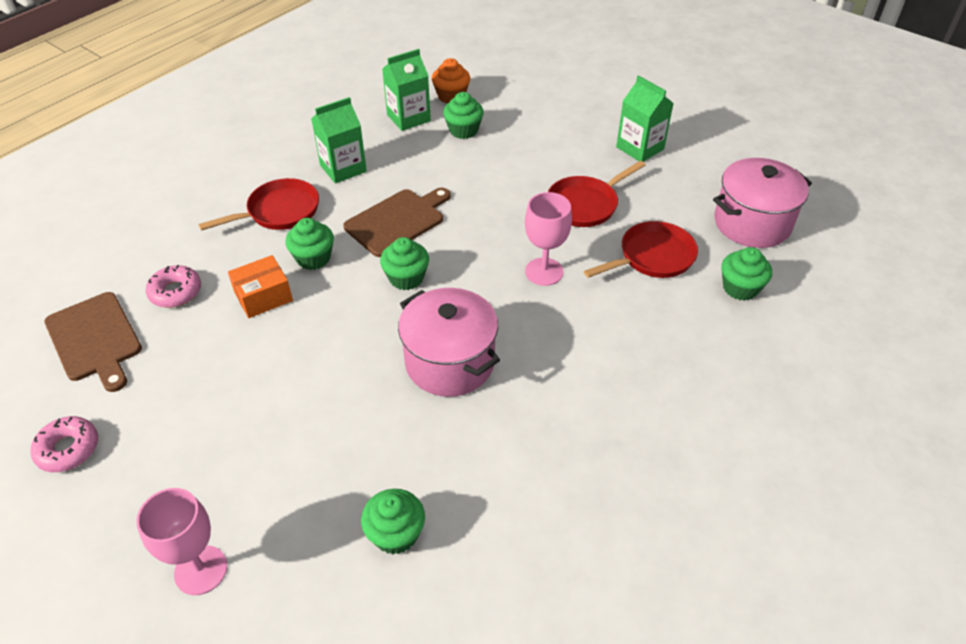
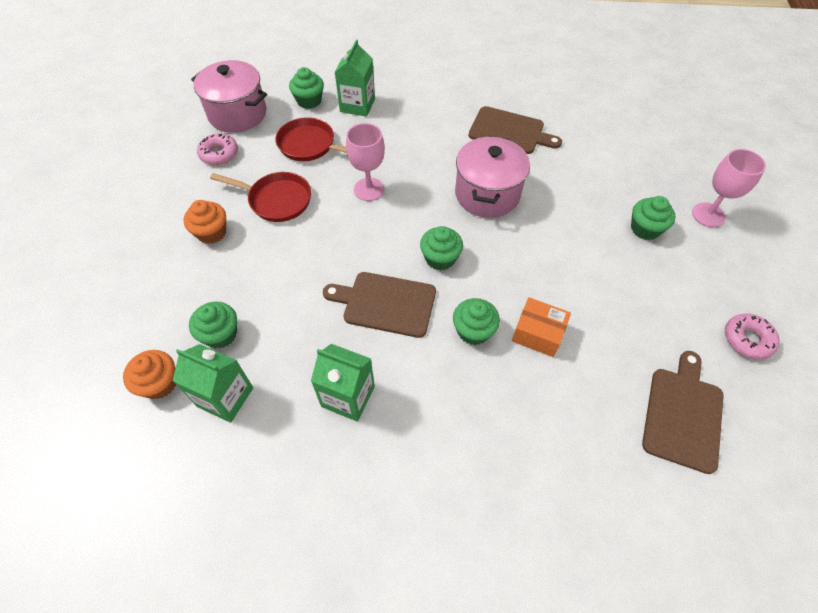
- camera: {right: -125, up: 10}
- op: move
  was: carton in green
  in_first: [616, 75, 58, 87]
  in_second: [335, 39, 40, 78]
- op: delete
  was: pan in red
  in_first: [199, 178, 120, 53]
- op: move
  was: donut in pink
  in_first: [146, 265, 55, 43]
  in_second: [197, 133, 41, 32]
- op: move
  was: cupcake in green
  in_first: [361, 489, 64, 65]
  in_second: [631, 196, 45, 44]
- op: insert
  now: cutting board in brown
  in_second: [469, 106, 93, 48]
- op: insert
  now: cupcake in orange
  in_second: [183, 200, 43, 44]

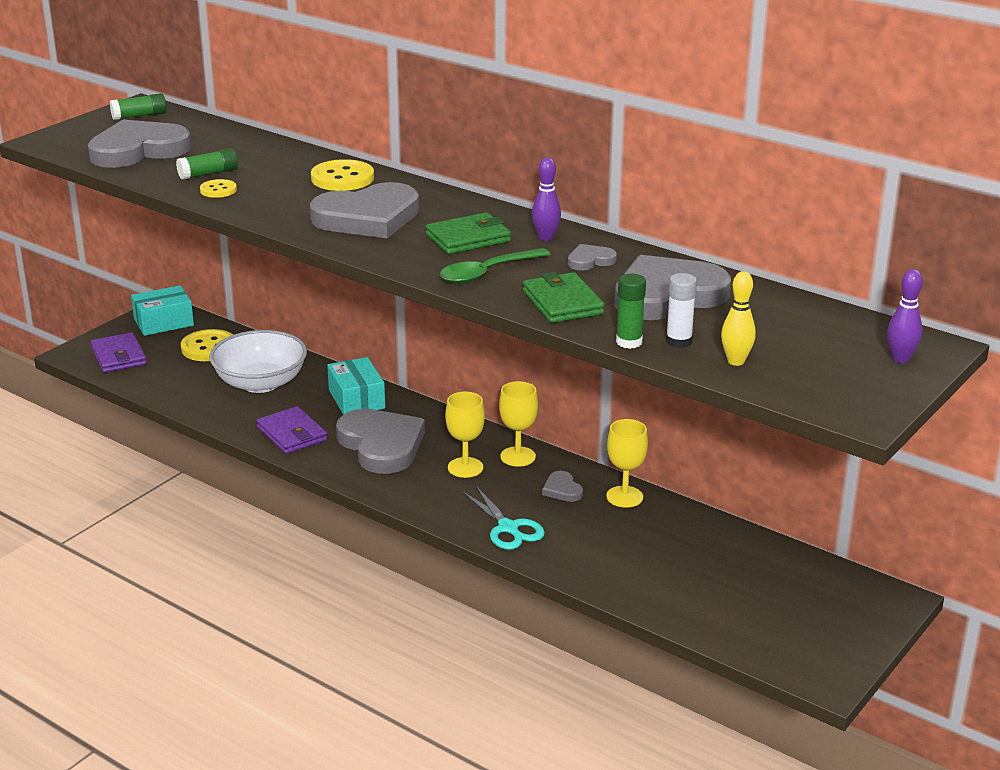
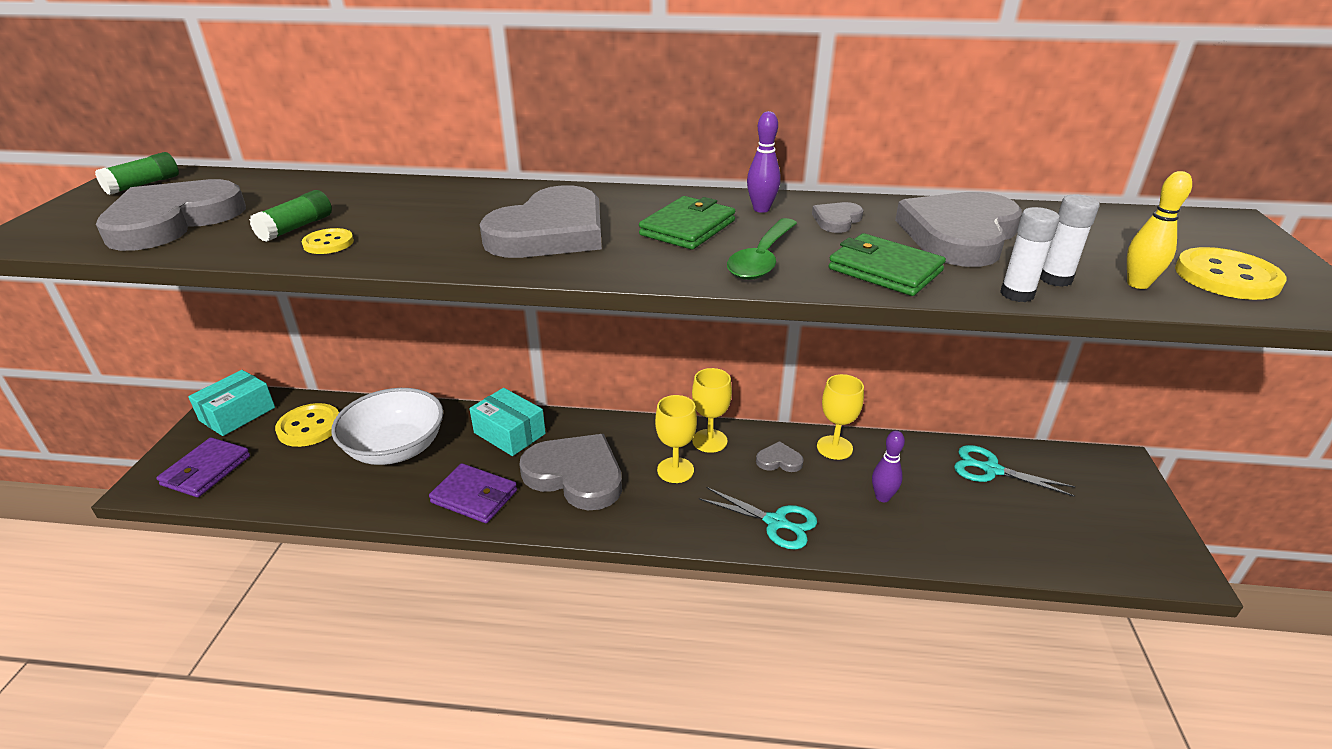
- camera: {right: -30, up: 5}
- op: move
  was: button in yellow
  in_first: [311, 159, 63, 32]
  in_second: [1175, 247, 112, 53]
- op: move
  was: bowling pin in purple
  in_first: [887, 269, 36, 94]
  in_second: [872, 430, 33, 72]
- op: recolor
  was: glue stick in green
  now: glue stick in white
  in_first: [616, 274, 30, 75]
  in_second: [1000, 207, 60, 95]
- op: rotate
  was: wallet in purple
  in_first: [91, 332, 56, 41]
  in_second: [157, 437, 93, 60]
  clockwise: 75
- op: rotate
  was: heart in grey
  in_first: [542, 471, 41, 31]
  in_second: [756, 441, 48, 31]
  clockwise: 150
- op: insert
  now: scissors in turquoise
  in_second: [954, 445, 121, 52]

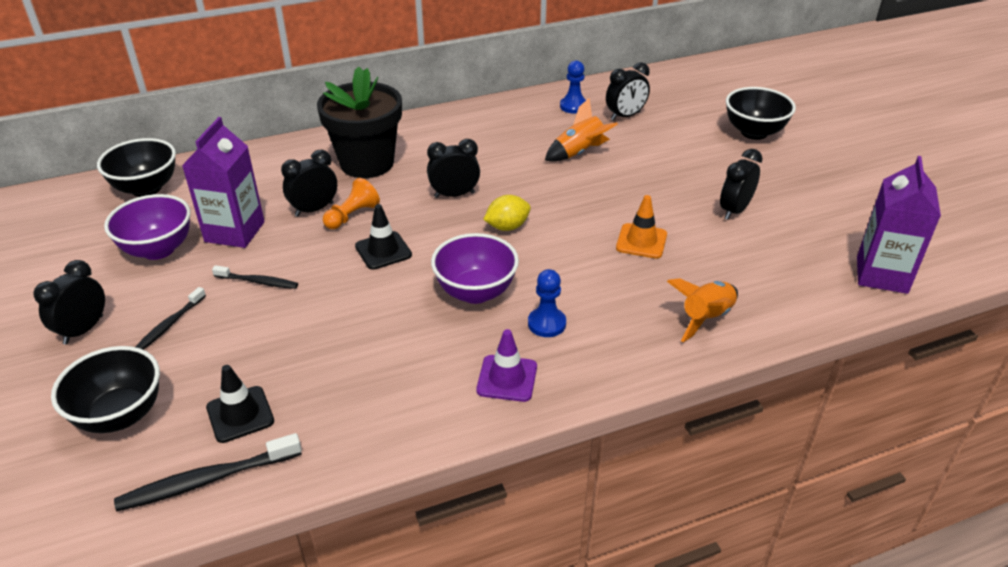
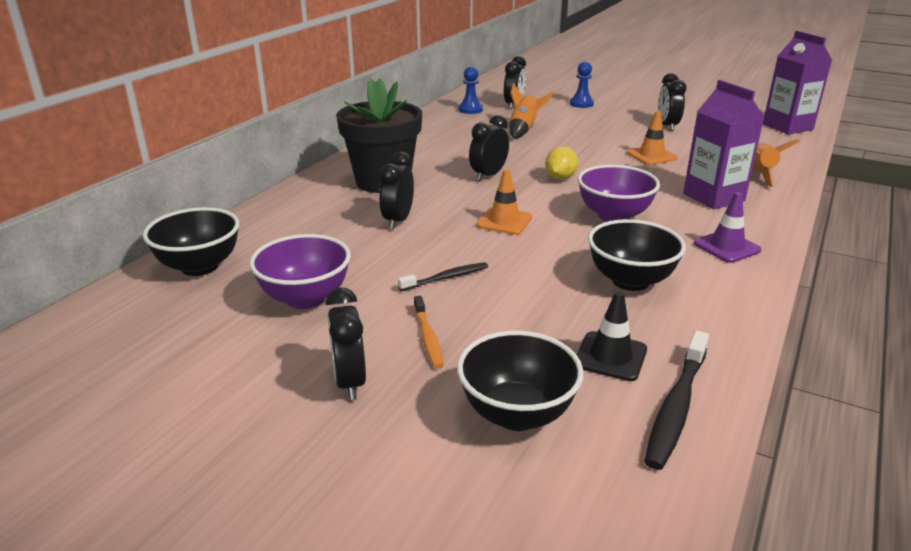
- camera: {right: -40, up: -10}
- op: move
  was: bowl in black
  in_first: [726, 87, 70, 53]
  in_second: [588, 219, 98, 72]
- op: move
  was: carton in purple
  in_first: [182, 117, 82, 131]
  in_second: [683, 80, 81, 129]
- op: delete
  was: pawn in orange
  in_first: [323, 178, 57, 51]
- op: recolor
  was: traffic cone in black
  now: traffic cone in orange
  in_first: [355, 204, 57, 66]
  in_second: [477, 169, 55, 66]
- op: move
  was: pawn in blue
  in_first: [528, 269, 38, 68]
  in_second: [570, 62, 24, 46]
- op: recolor
  was: toothbrush in black
  now: toothbrush in orange
  in_first: [136, 287, 70, 63]
  in_second: [414, 296, 30, 73]

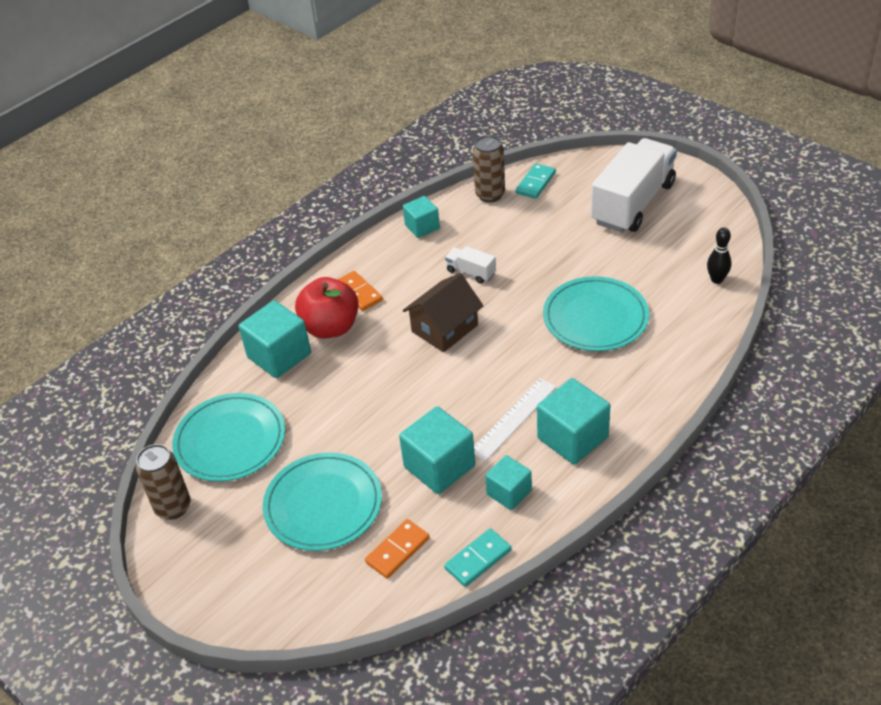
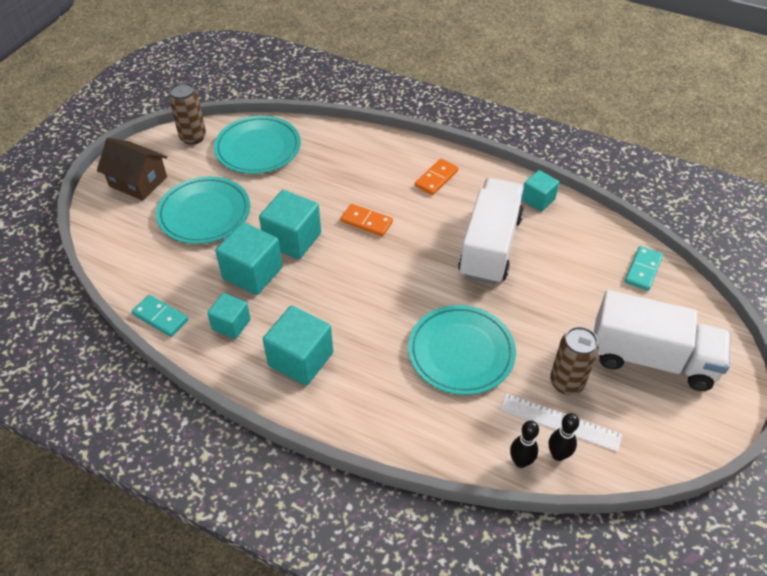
- camera: {right: 70, up: 5}
- op: move
  was: can in brown
  in_first: [473, 135, 32, 68]
  in_second: [550, 326, 49, 69]
- op: rotate
  was: domino in turquoise
  in_first: [515, 163, 41, 36]
  in_second: [625, 246, 38, 45]
  clockwise: -75
- op: resize
  was: truck in white
  in_first: [445, 246, 51, 38]
  in_second: [458, 178, 66, 107]
  ratio: 2.34
- op: move
  was: house in brown
  in_first: [403, 273, 80, 79]
  in_second: [97, 138, 71, 63]
- op: delete
  was: apple in red
  in_first: [295, 277, 64, 61]
- op: move
  was: cube in turquoise
  in_first: [239, 300, 72, 78]
  in_second: [259, 190, 62, 69]
- op: move
  was: ruler in white
  in_first: [474, 378, 82, 83]
  in_second: [500, 393, 122, 59]
- op: move
  was: domino in orange
  in_first: [365, 519, 65, 60]
  in_second: [341, 204, 52, 33]
- op: insert
  now: bowling pin in black
  in_second: [510, 420, 29, 48]

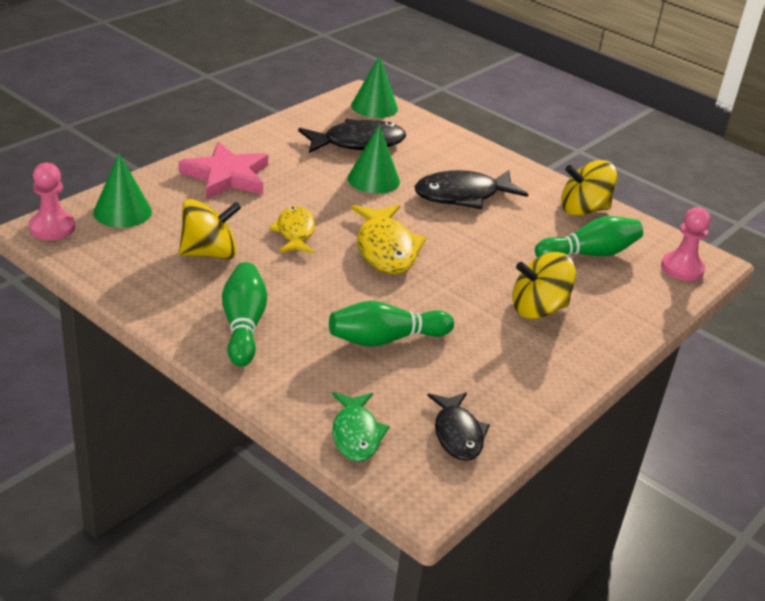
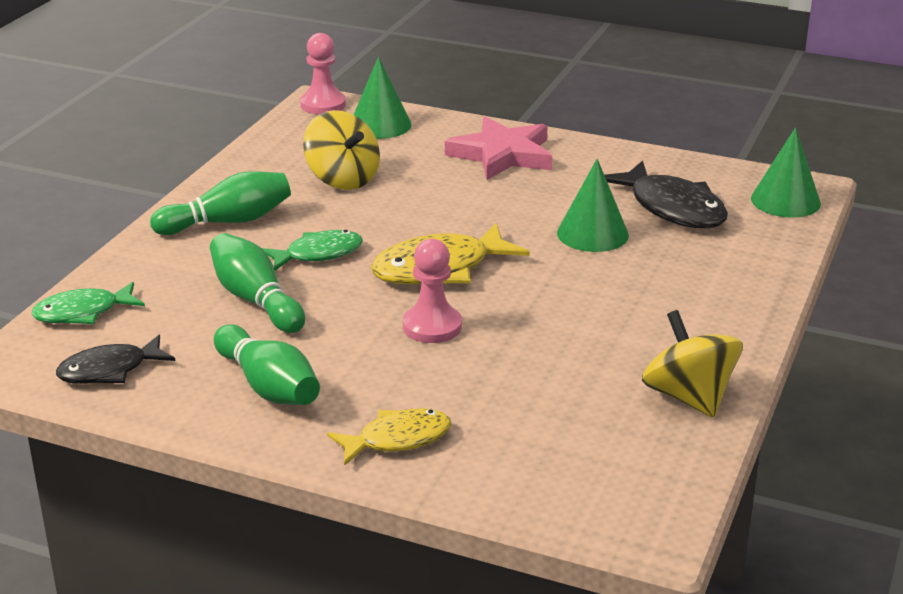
- camera: {right: 75, up: -5}
- op: delete
  was: fish in black
  in_first: [414, 170, 114, 39]
- op: move
  was: fish in yellow
  in_first: [269, 206, 46, 47]
  in_second: [327, 408, 124, 58]
- op: move
  was: pawn in pink
  in_first: [661, 207, 50, 74]
  in_second: [403, 239, 59, 104]
- op: move
  was: bowling pin in green
  in_first: [535, 216, 108, 41]
  in_second: [214, 324, 106, 81]
- op: delete
  was: spinning top in yellow
  in_first: [512, 252, 64, 67]
- op: insert
  now: fish in green
  in_second: [262, 230, 101, 40]

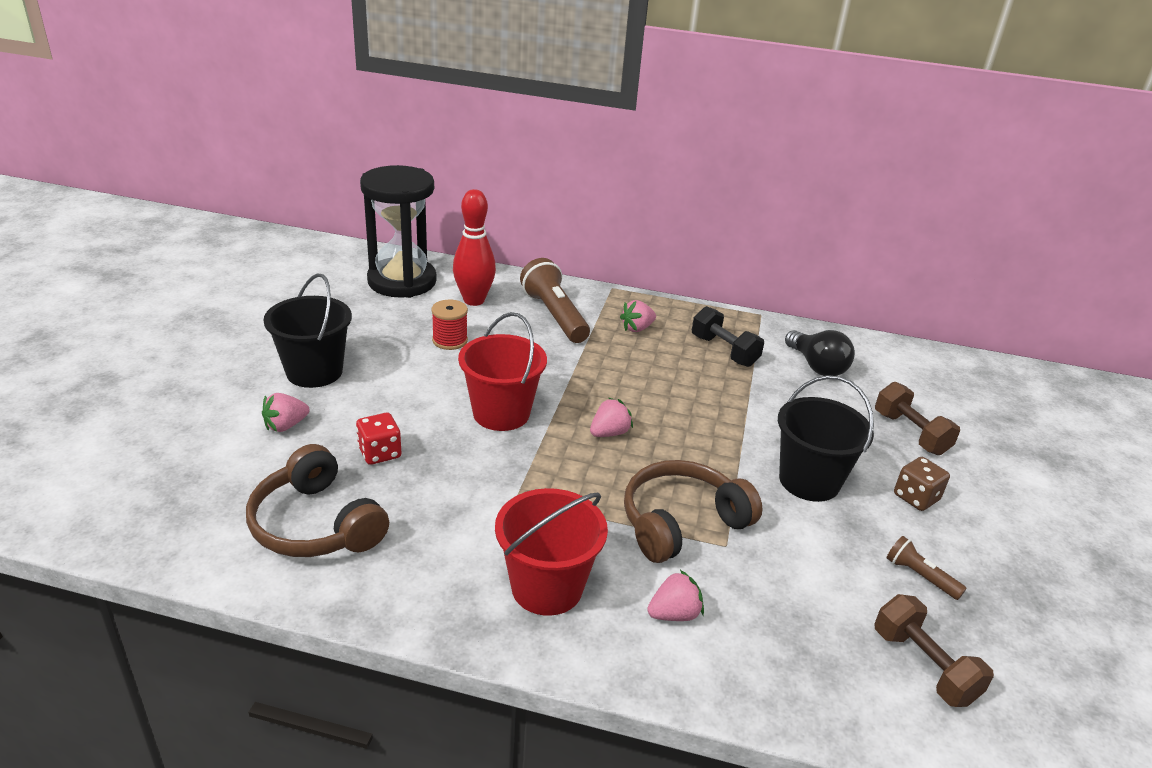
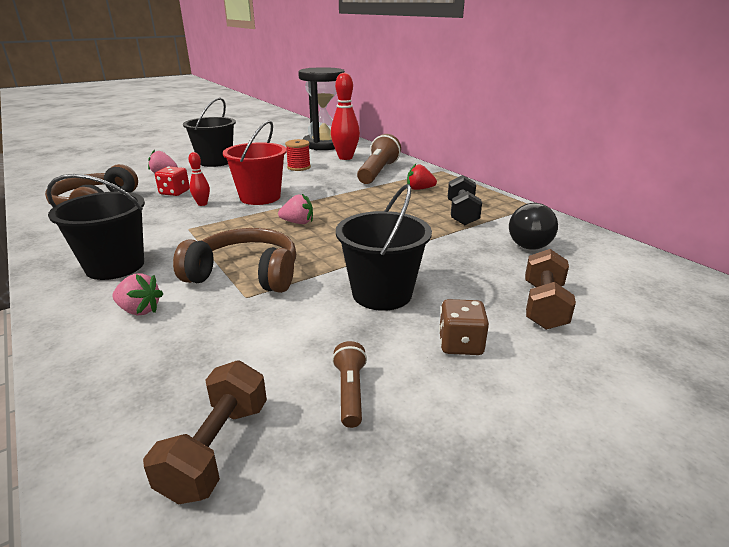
- camera: {right: 45, up: -5}
- op: recolor
  was: strawberry in pink
  now: strawberry in red
  in_first: [620, 300, 36, 32]
  in_second: [407, 164, 30, 26]
- op: recolor
  was: bucket in red
  now: bucket in black
  in_first: [495, 488, 113, 128]
  in_second: [46, 174, 99, 106]
- op: insert
  now: bowling pin in red
  in_second: [188, 152, 22, 54]

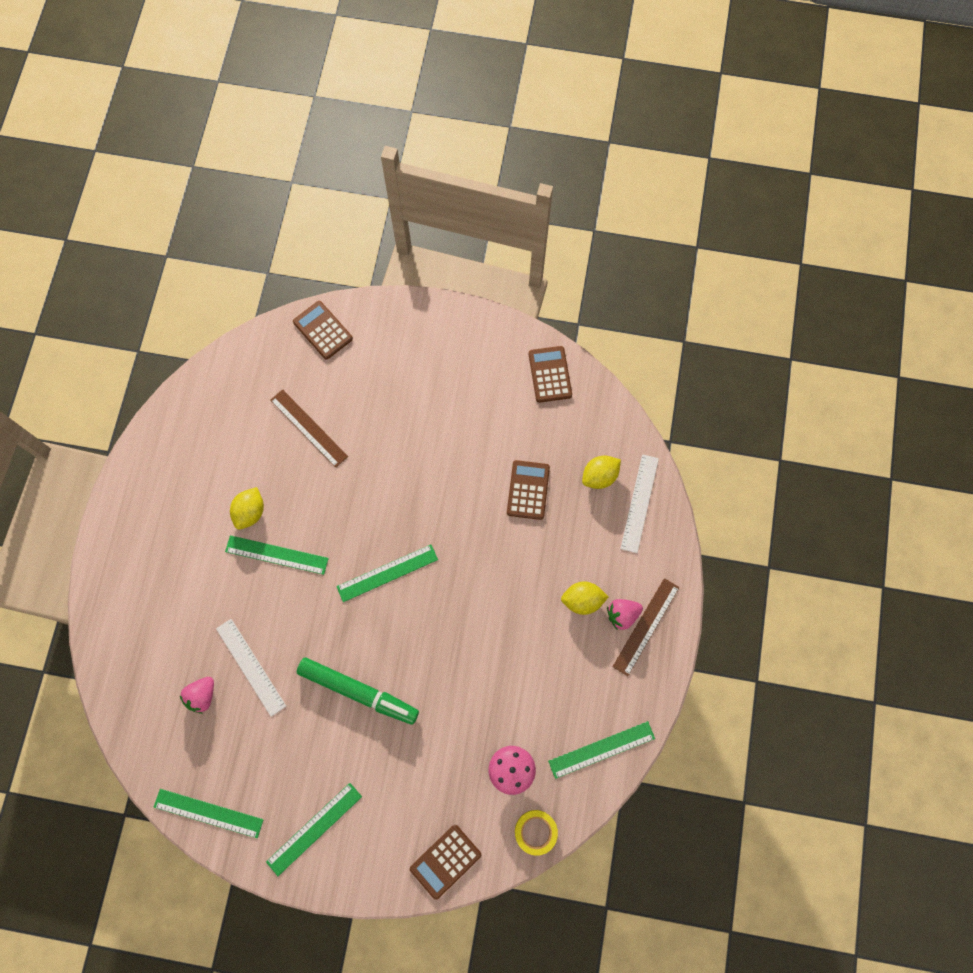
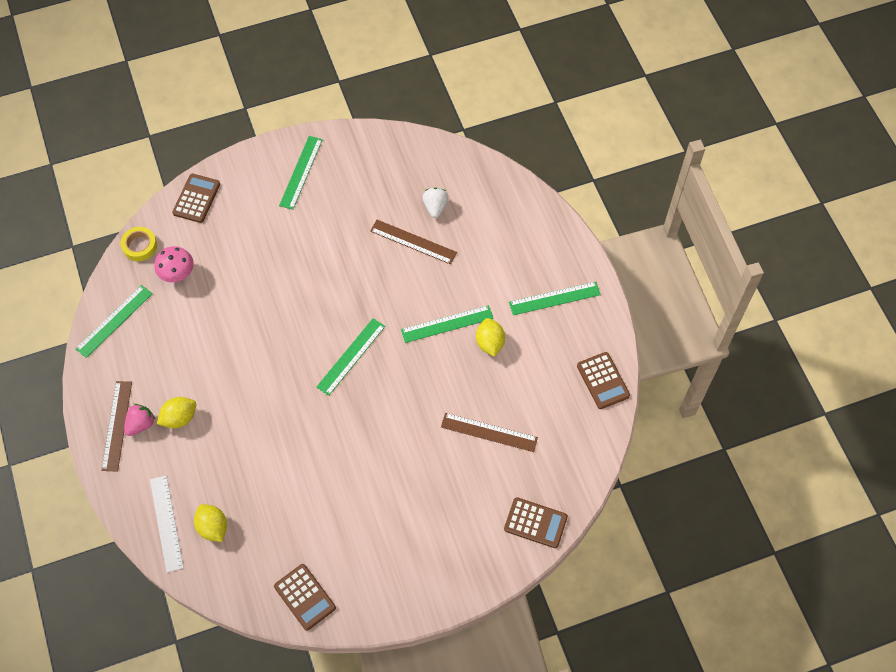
- camera: {right: 150, up: -10}
- op: rotate
  was: lemon in yellow
  in_first: [582, 455, 39, 34]
  in_second: [194, 504, 33, 38]
  clockwise: -60
- op: move
  was: calculator in brown
  in_first: [507, 460, 43, 60]
  in_second: [577, 352, 53, 57]
- op: recolor
  was: ruler in white
  now: ruler in brown
  in_first: [216, 619, 70, 98]
  in_second: [370, 220, 87, 44]
- op: delete
  was: marker in green
  in_first: [297, 658, 122, 67]
- op: recolor
  was: strawberry in pink
  now: strawberry in white
  in_first: [180, 677, 34, 37]
  in_second: [422, 188, 27, 30]
- op: move
  was: ruler in green
  in_first: [154, 789, 110, 49]
  in_second: [509, 282, 92, 33]

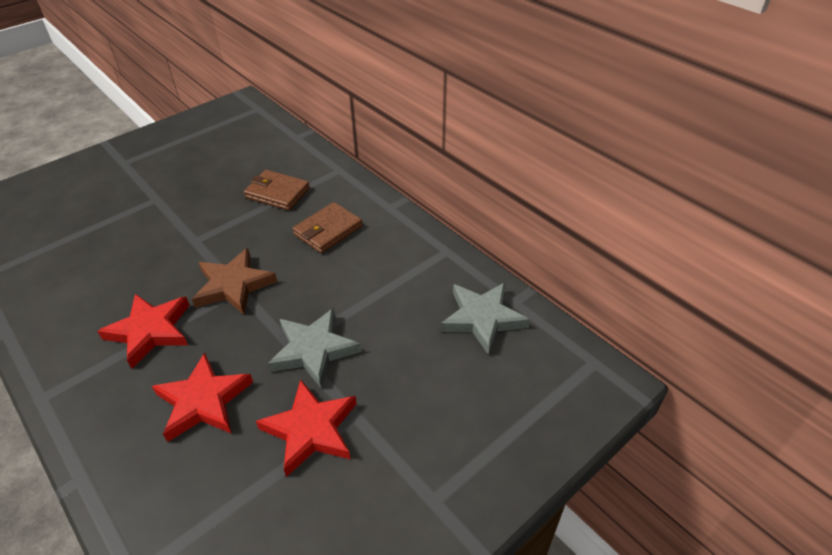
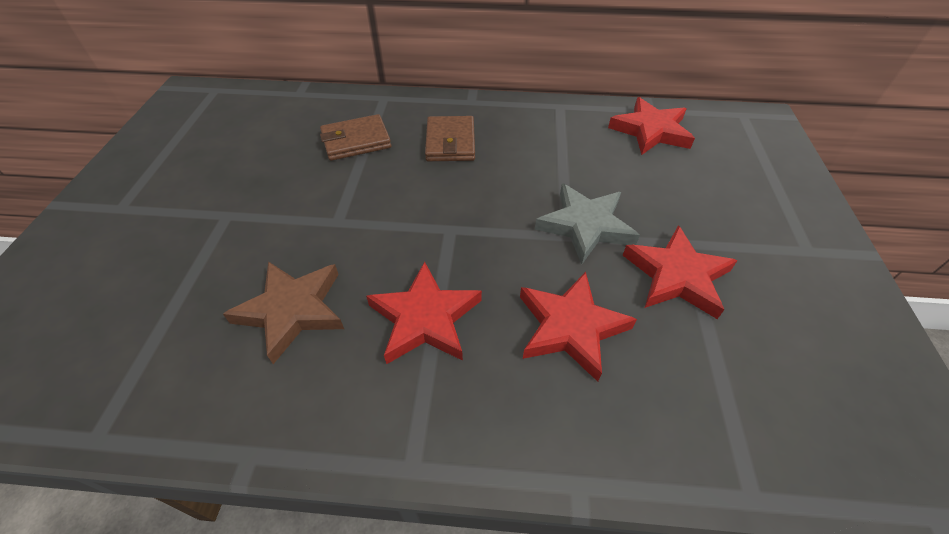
- camera: {right: -45, up: 5}
- op: move
  was: star in brown
  in_first: [192, 248, 85, 67]
  in_second: [223, 261, 121, 103]
- op: recolor
  was: star in grey
  now: star in red
  in_first: [441, 283, 89, 72]
  in_second: [608, 97, 87, 58]

